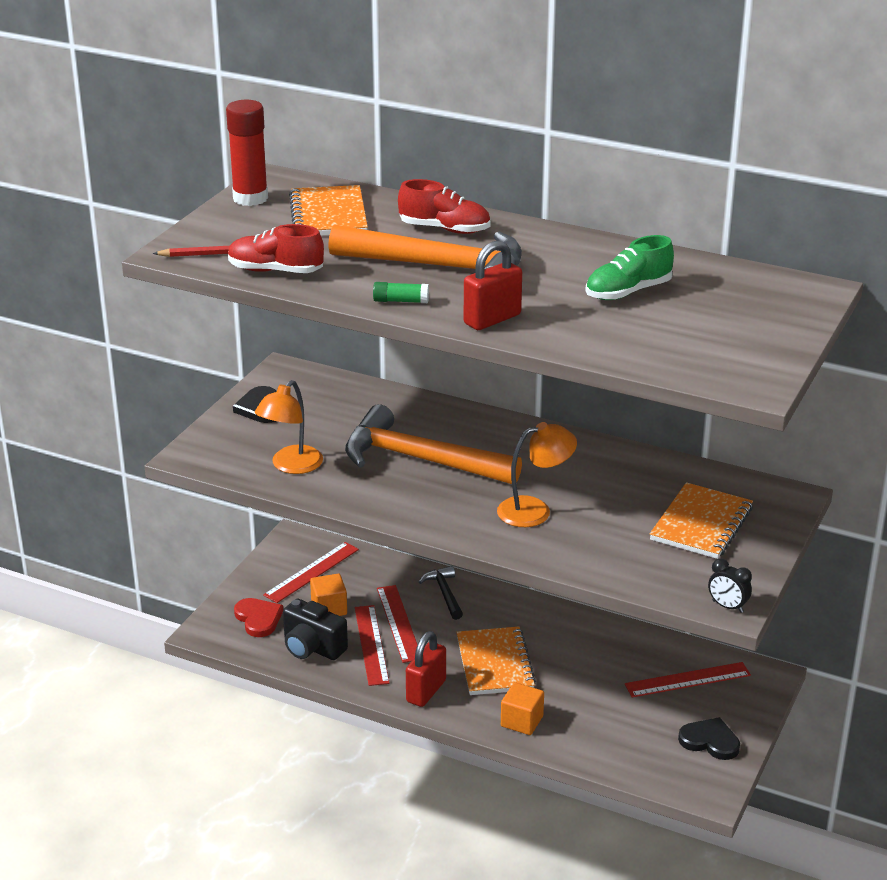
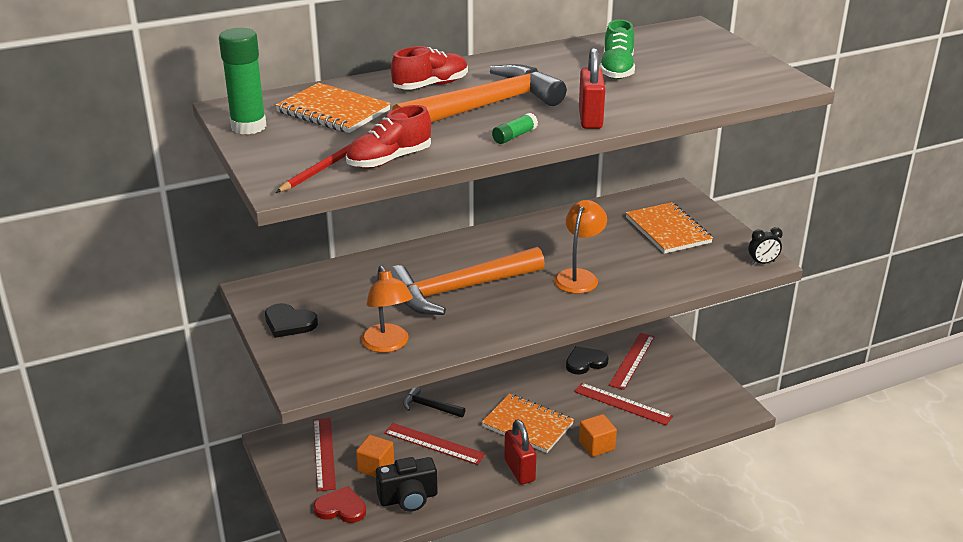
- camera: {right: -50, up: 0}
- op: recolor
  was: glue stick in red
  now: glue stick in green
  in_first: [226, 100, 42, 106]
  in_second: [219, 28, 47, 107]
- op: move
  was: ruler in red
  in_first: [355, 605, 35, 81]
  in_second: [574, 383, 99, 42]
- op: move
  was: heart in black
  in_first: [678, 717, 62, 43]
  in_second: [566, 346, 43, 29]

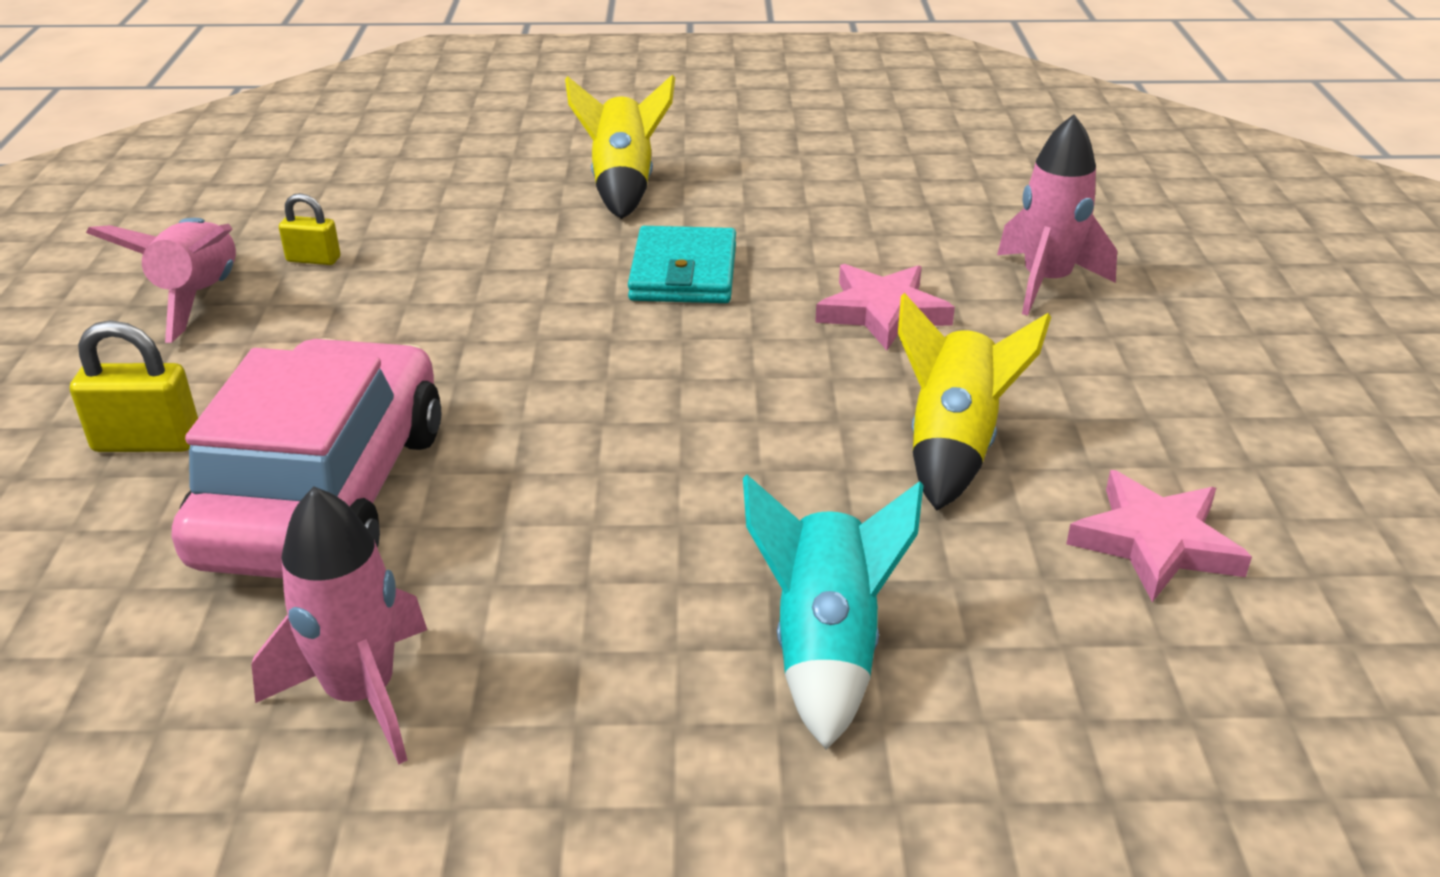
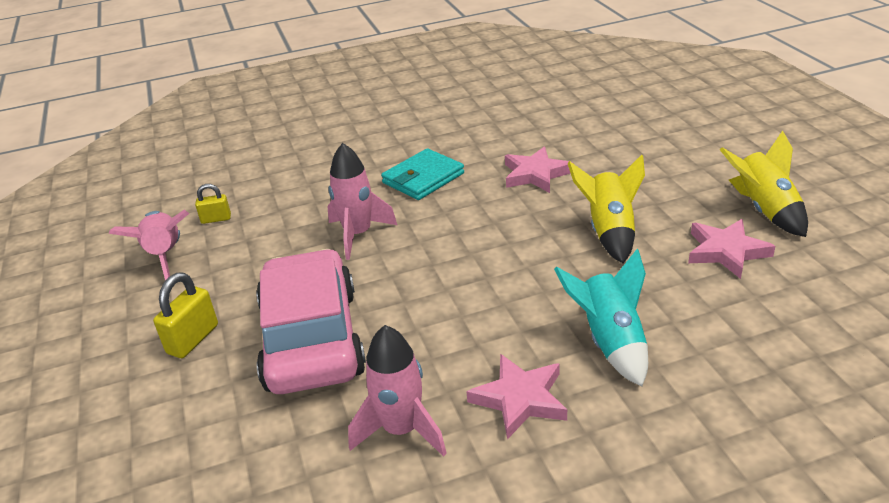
- camera: {right: -15, up: 0}
- op: move
  was: rocket in yellow
  in_first: [565, 74, 110, 145]
  in_second: [720, 131, 88, 106]
- op: move
  was: rocket in pink
  in_first: [997, 114, 120, 202]
  in_second: [327, 143, 70, 117]
- op: rotate
  was: wallet in turquoise
  in_first: [628, 226, 108, 77]
  in_second: [381, 148, 83, 52]
  clockwise: 60
- op: rotate
  was: padlock in yellow
  in_first: [70, 320, 128, 132]
  in_second: [153, 272, 65, 86]
  clockwise: -45
- op: insert
  now: star in pink
  in_second: [466, 354, 101, 85]

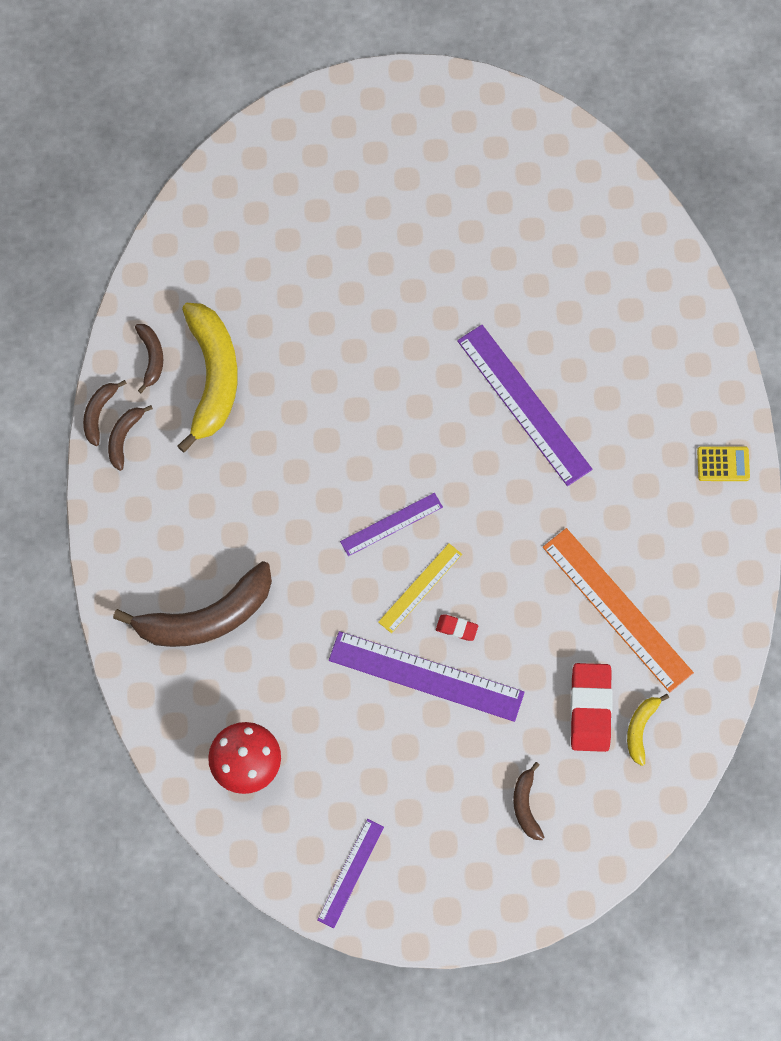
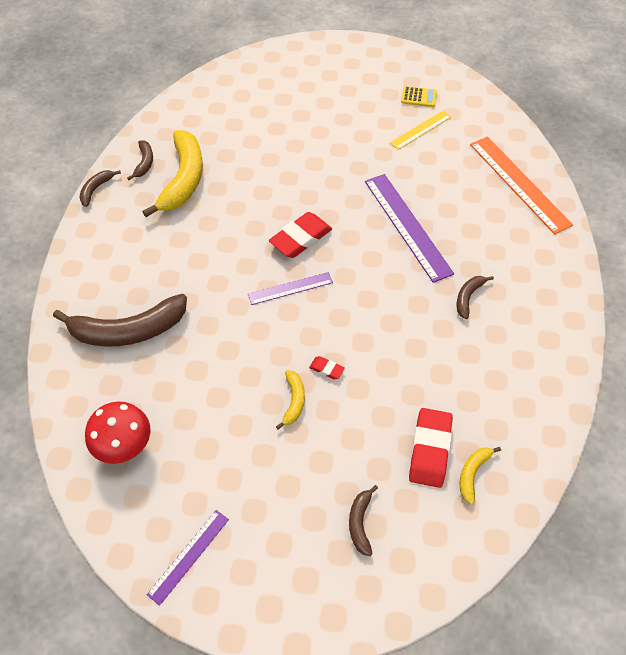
- camera: {right: 10, up: -15}
- op: move
  was: banana in brown
  in_first: [108, 405, 45, 66]
  in_second: [457, 276, 37, 43]
- op: move
  was: calculator in yellow
  in_first: [697, 446, 53, 35]
  in_second: [401, 86, 36, 21]
- op: move
  was: ruler in orange
  in_first: [543, 528, 151, 165]
  in_second: [470, 137, 103, 98]
- op: move
  was: ruler in yellow
  in_first: [378, 544, 84, 89]
  in_second: [390, 111, 61, 39]
- op: replace
  was: ruler in purple
  now: banana in yellow
  in_first: [329, 631, 196, 91]
  in_second: [276, 370, 29, 60]
- op: insert
  now: eraser in red
  in_second: [269, 212, 63, 46]

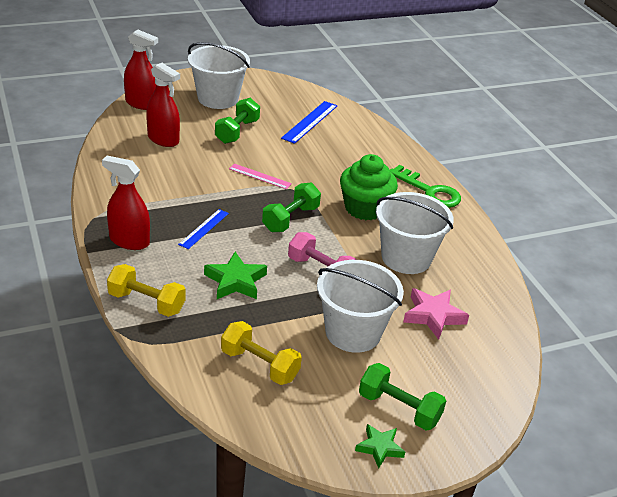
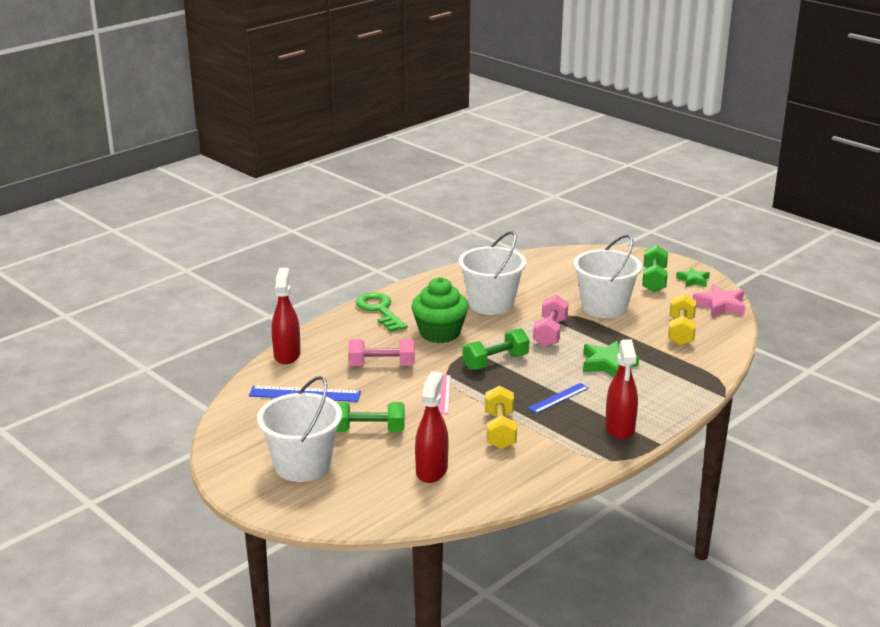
- camera: {right: -110, up: -10}
- op: move
  was: spray bottle in red
  in_first: [124, 29, 34, 81]
  in_second: [272, 268, 29, 96]
- op: rotate
  was: key in green
  in_first: [390, 165, 71, 43]
  in_second: [356, 292, 52, 40]
  clockwise: -45
- op: rotate
  was: dumbbell in green
  in_first: [262, 183, 59, 49]
  in_second: [463, 328, 66, 42]
  clockwise: -45
- op: rotate
  was: ruler in blue
  in_first: [178, 209, 51, 40]
  in_second: [528, 383, 61, 31]
  clockwise: -45
- op: move
  was: dumbbell in yellow
  in_first: [107, 264, 78, 53]
  in_second: [485, 386, 32, 63]
- op: move
  was: star in pink
  in_first: [403, 288, 66, 52]
  in_second: [693, 284, 52, 34]
- op: insert
  now: dumbbell in pink
  in_second: [348, 339, 67, 27]

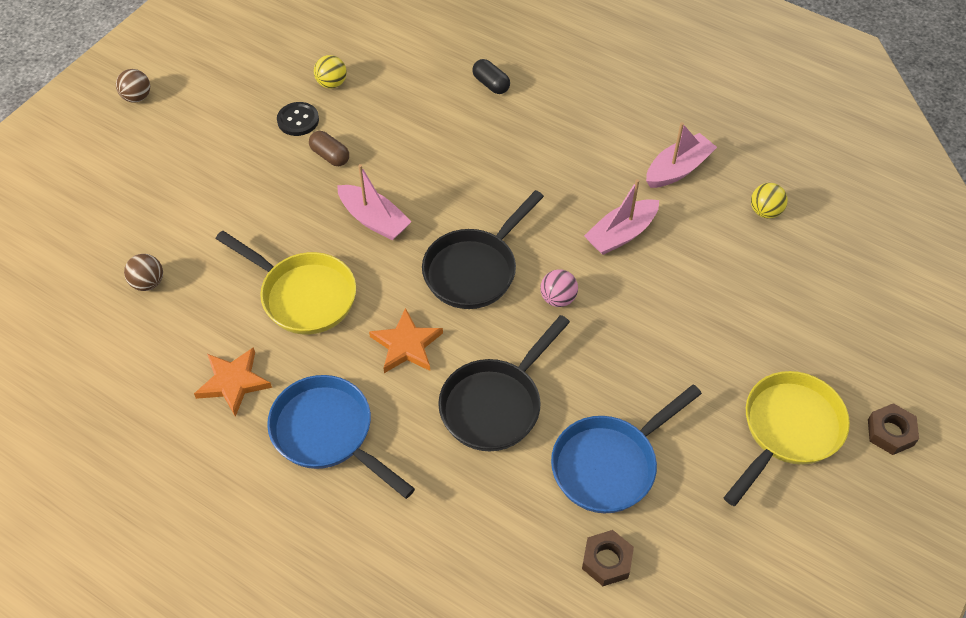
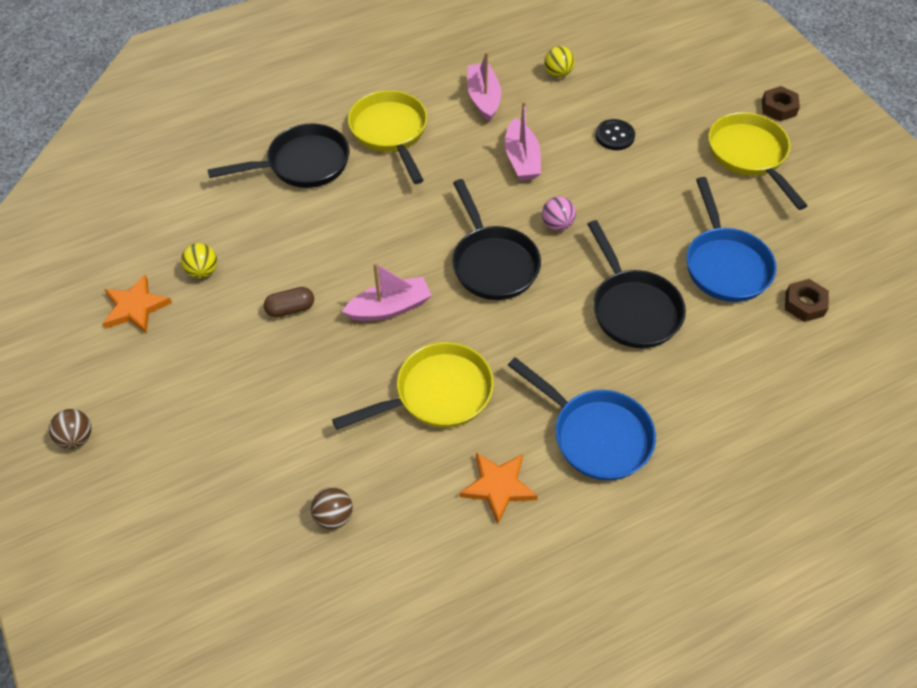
- camera: {right: -60, up: 0}
- op: replace
  was: capsule in black
  now: pan in black
  in_first: [472, 59, 38, 35]
  in_second: [207, 124, 142, 64]
- op: move
  was: button in black
  in_first: [277, 102, 42, 34]
  in_second: [595, 119, 40, 31]
- op: move
  was: star in orange
  in_first: [369, 308, 74, 65]
  in_second: [102, 275, 70, 59]
- op: rotate
  was: pan in blue
  in_first: [267, 375, 148, 124]
  in_second: [508, 357, 148, 124]
  clockwise: -120
- op: insert
  now: pan in yellow
  in_second: [348, 90, 79, 94]

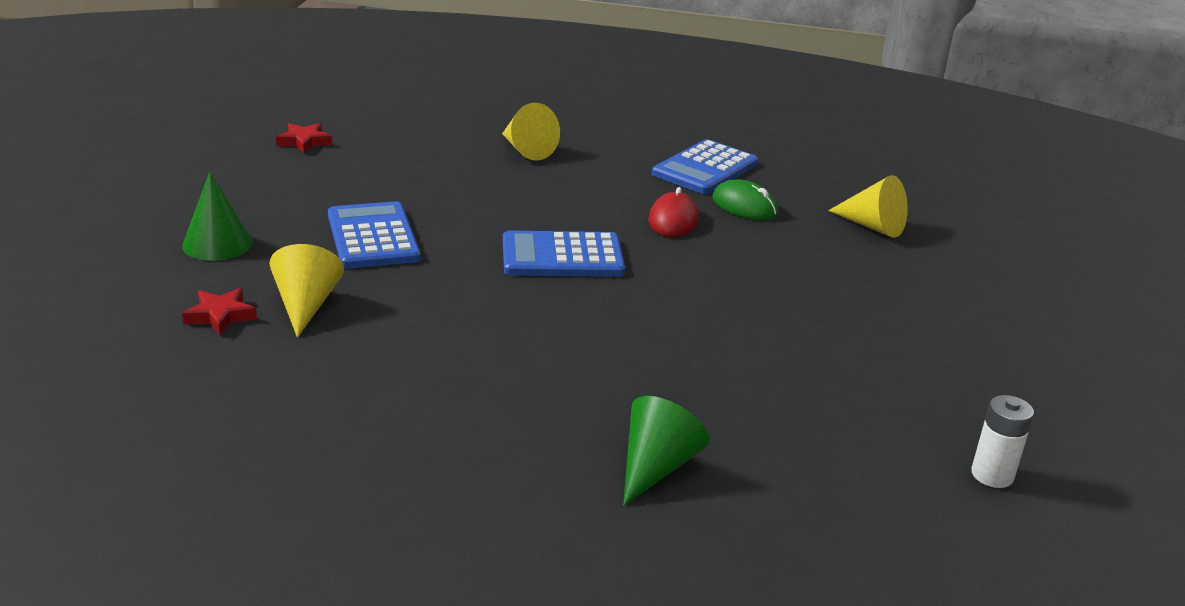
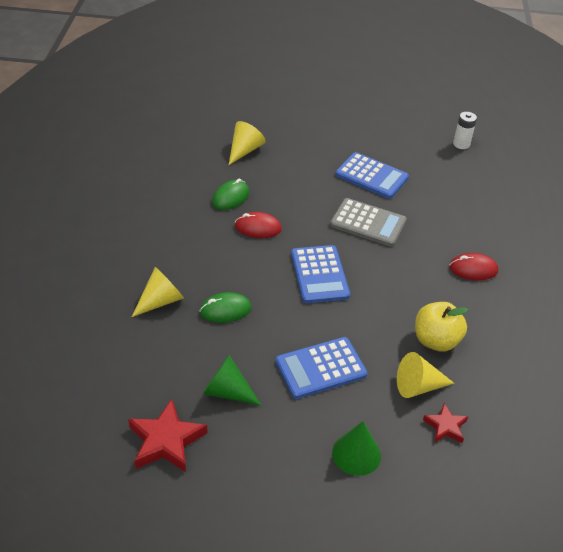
- camera: {right: -95, up: 15}
- op: resize
  was: star in red
  in_first: [276, 123, 56, 30]
  in_second: [128, 399, 79, 73]
  ratio: 1.72
- op: move
  was: calculator in blue
  in_first: [652, 139, 106, 55]
  in_second: [335, 152, 74, 47]
- op: move
  was: cone in green
  in_first: [623, 396, 86, 110]
  in_second: [203, 355, 59, 51]
- op: insert
  now: calculator in grey
  in_second: [330, 198, 77, 49]
- op: insert
  now: mouse in red
  in_second: [449, 253, 49, 27]
- op: insert
  now: mouse in green
  in_second: [200, 292, 51, 31]
- op: insert
  now: apple in yellow
  in_second: [415, 302, 53, 50]

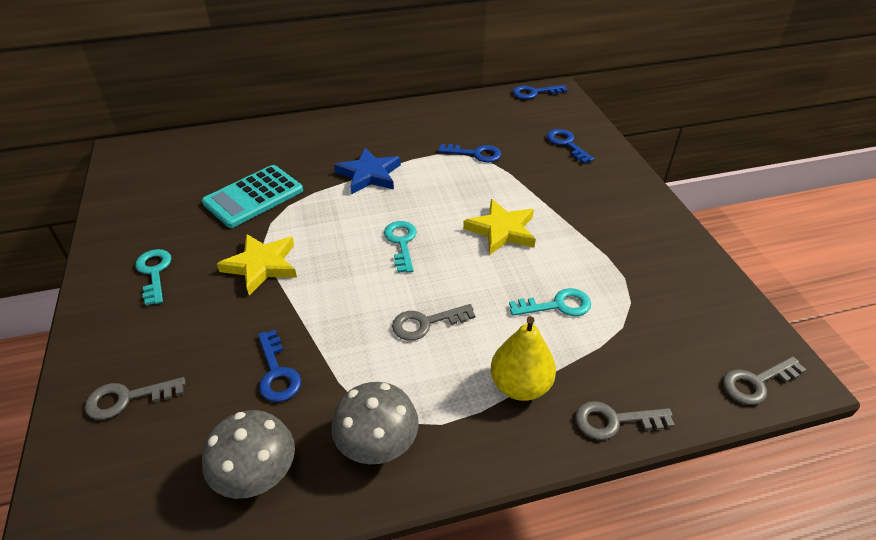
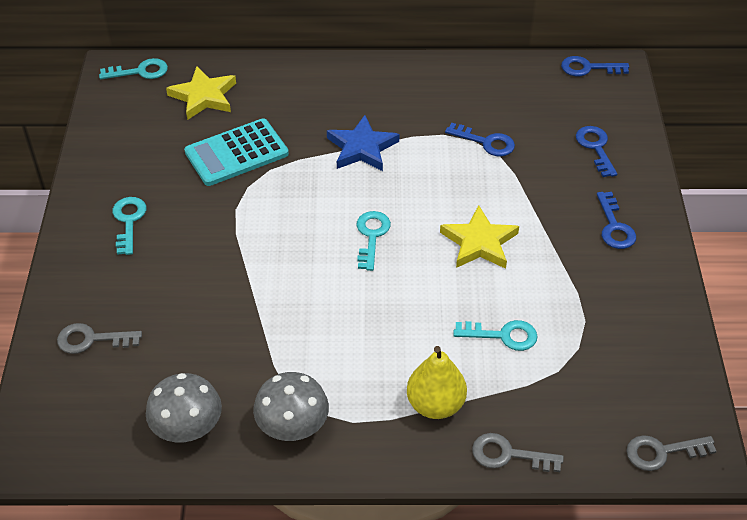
- camera: {right: 15, up: 5}
- op: move
  was: star in yellow
  in_first: [217, 234, 80, 61]
  in_second: [166, 66, 70, 54]
- op: delete
  was: key in grey
  in_first: [392, 304, 83, 37]
- op: move
  was: key in blue
  in_first: [258, 330, 43, 72]
  in_second: [597, 192, 39, 57]
- op: insert
  now: key in turquoise
  in_second: [99, 58, 69, 21]

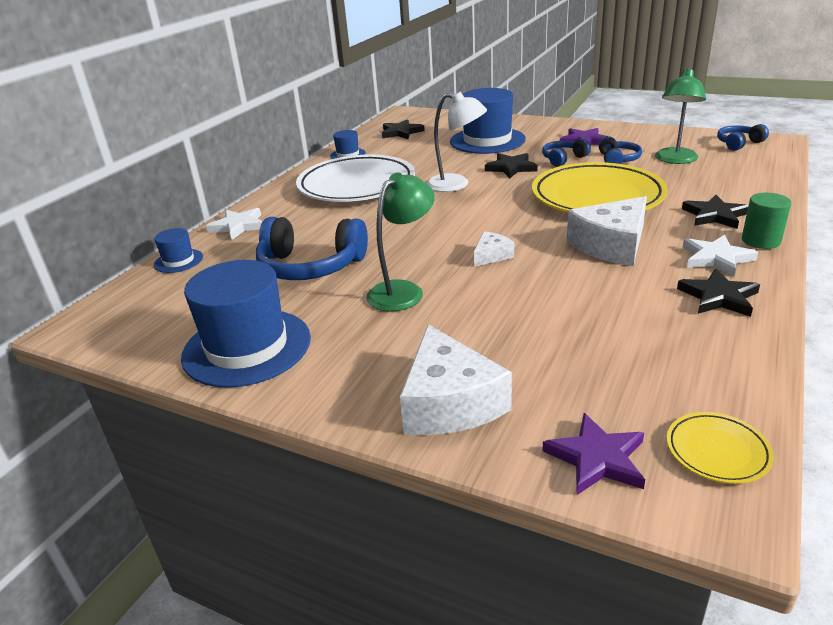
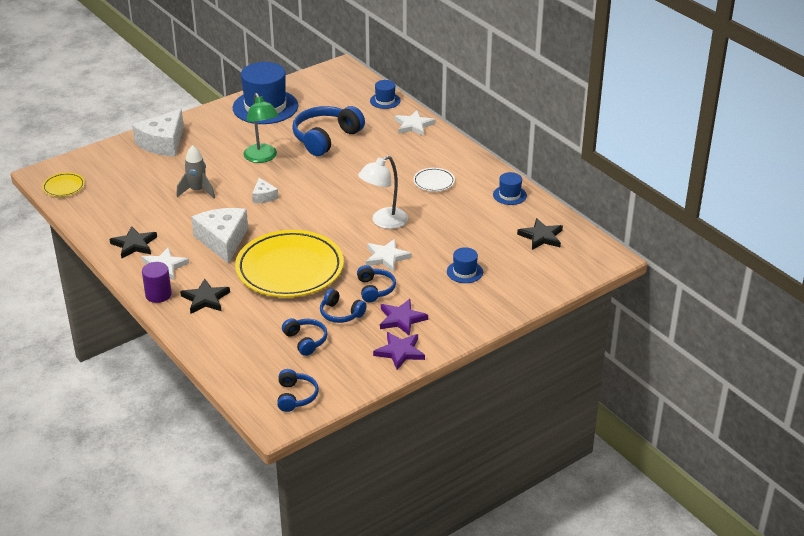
- camera: {right: 115, up: 5}
- op: replace
  was: lamp in green
  now: headphones in blue
  in_first: [655, 67, 51, 97]
  in_second: [282, 318, 46, 38]
- op: resize
  was: hat in blue
  in_first: [450, 88, 76, 66]
  in_second: [447, 247, 36, 36]
  ratio: 0.47
- op: recolor
  was: star in black
  now: star in white
  in_first: [485, 153, 53, 25]
  in_second: [366, 239, 46, 33]
- op: resize
  was: plate in white
  in_first: [296, 154, 119, 48]
  in_second: [413, 168, 42, 24]
  ratio: 0.42
- op: recolor
  was: cylinder in green
  now: cylinder in purple
  in_first: [742, 193, 49, 56]
  in_second: [142, 262, 30, 41]
- op: rotate
  was: cheese in white
  in_first: [400, 324, 112, 111]
  in_second: [132, 109, 52, 48]
  clockwise: -75
- op: move
  was: star in purple
  in_first: [542, 413, 103, 82]
  in_second: [373, 332, 52, 38]
- op: insert
  now: rocket in grey
  in_second: [177, 145, 38, 54]

